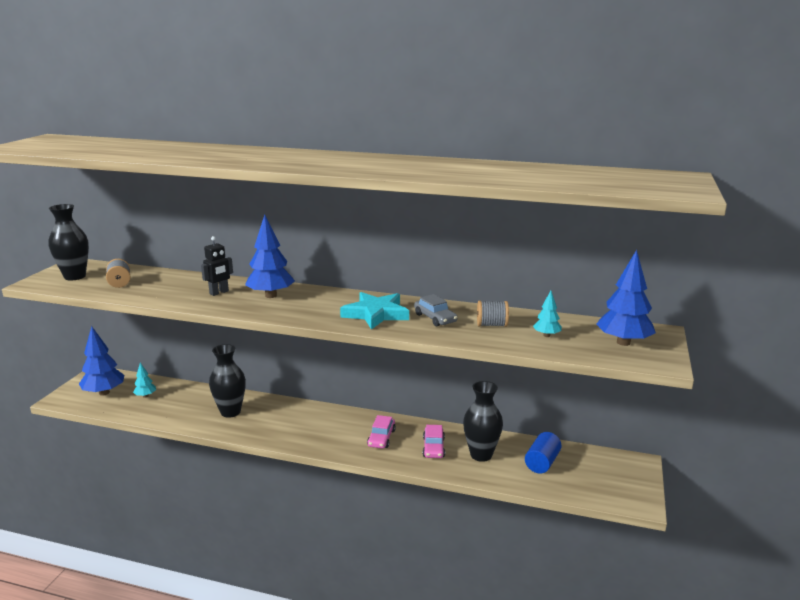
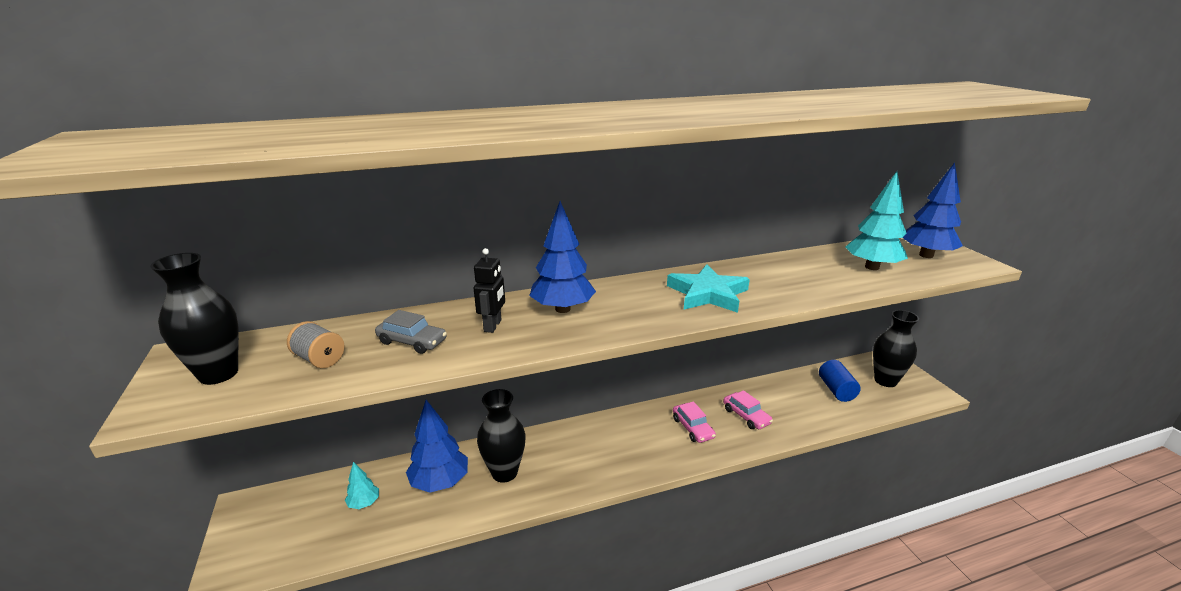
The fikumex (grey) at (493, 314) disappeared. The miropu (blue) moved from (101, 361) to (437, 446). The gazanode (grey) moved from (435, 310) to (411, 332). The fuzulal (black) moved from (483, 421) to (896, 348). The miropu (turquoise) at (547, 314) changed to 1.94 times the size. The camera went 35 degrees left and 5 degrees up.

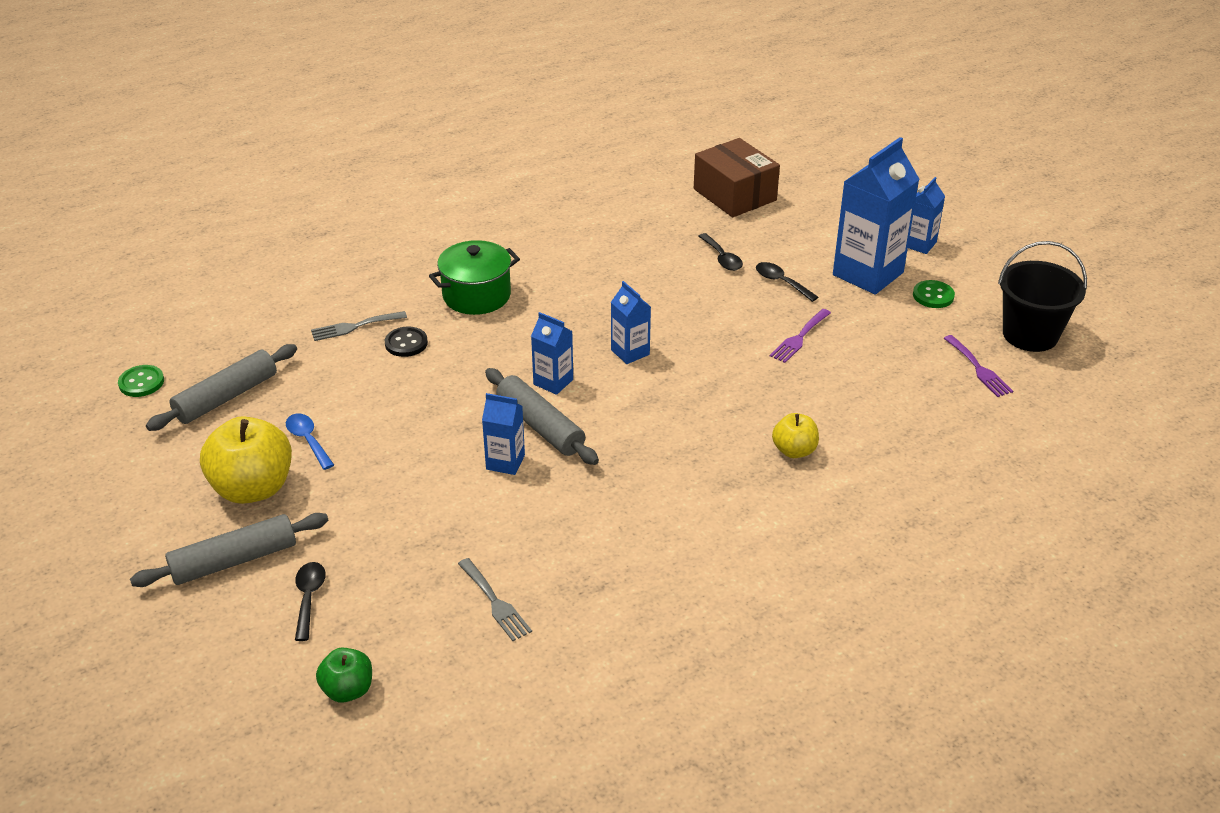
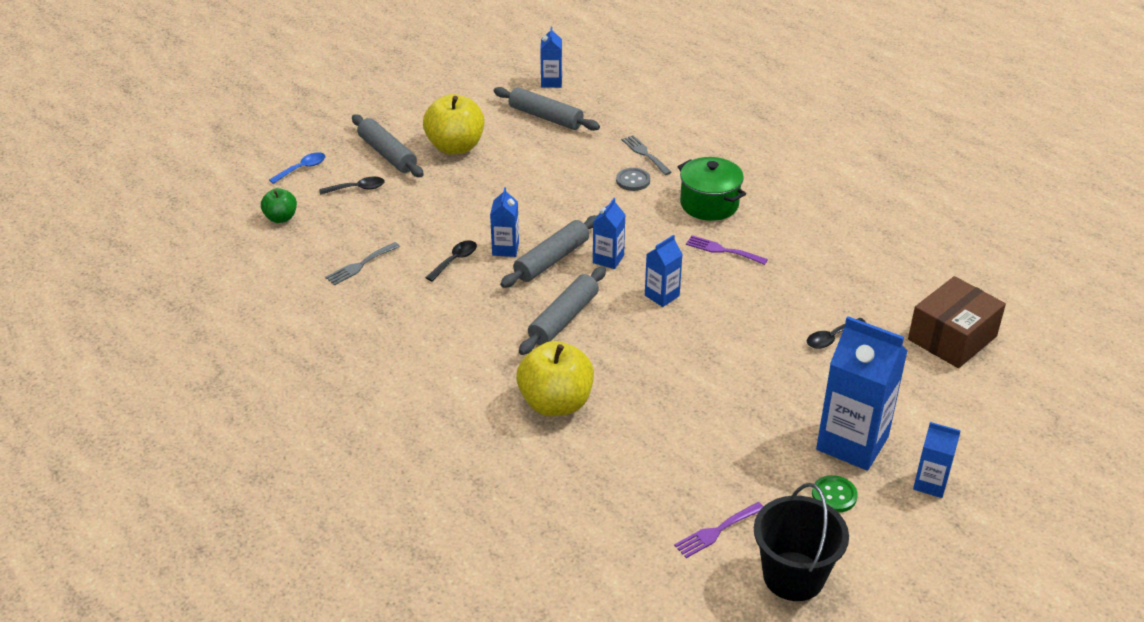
The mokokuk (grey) at (562, 311) appeared. The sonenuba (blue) moved from (310, 442) to (297, 168). The sonenuba (black) moved from (787, 282) to (451, 260). The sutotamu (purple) moved from (800, 336) to (727, 250). The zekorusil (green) at (141, 381) was replaced by the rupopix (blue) at (551, 57). The zekorusil (black) at (406, 342) became the zekorusil (grey) at (633, 179). The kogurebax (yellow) at (795, 435) changed to 1.85 times the size. The camera went 80 degrees right and 0 degrees up.

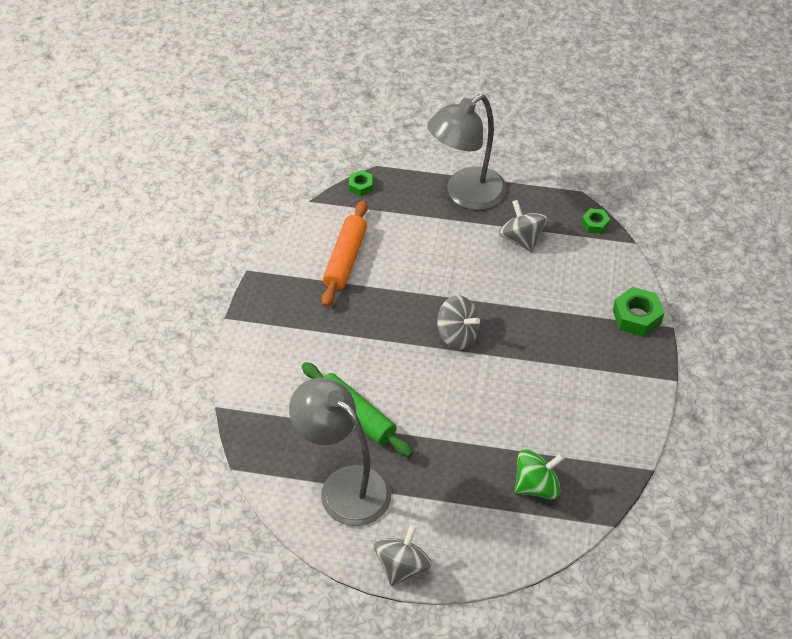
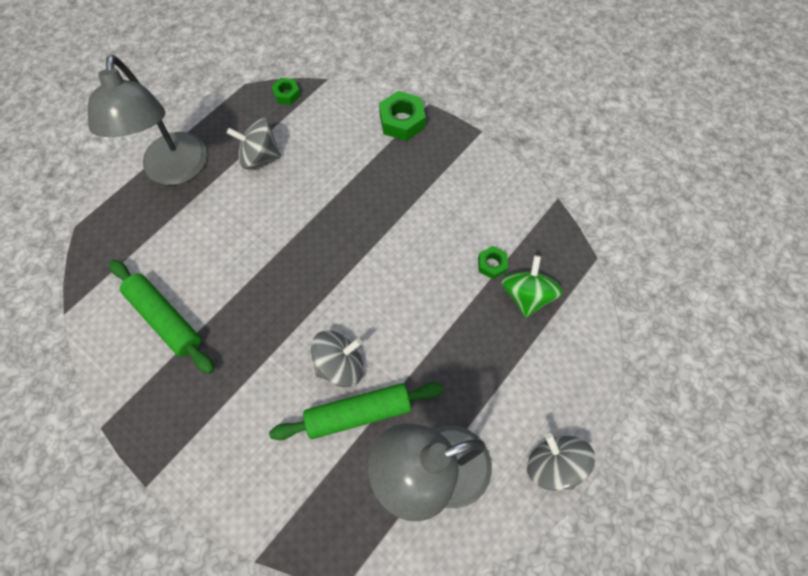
The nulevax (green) moved from (361, 183) to (493, 262). The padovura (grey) moved from (458, 322) to (337, 359). The mokokuk (orange) at (345, 253) became the mokokuk (green) at (162, 317). The camera went 60 degrees left and 15 degrees up.

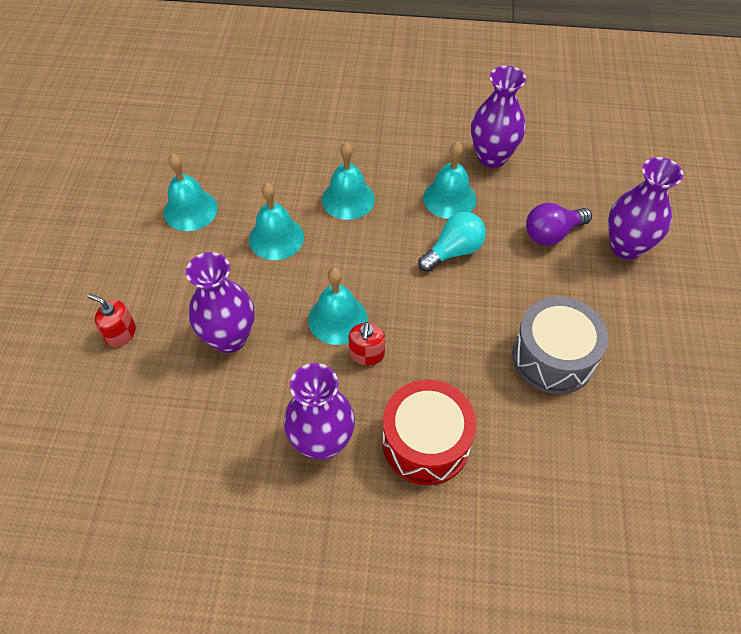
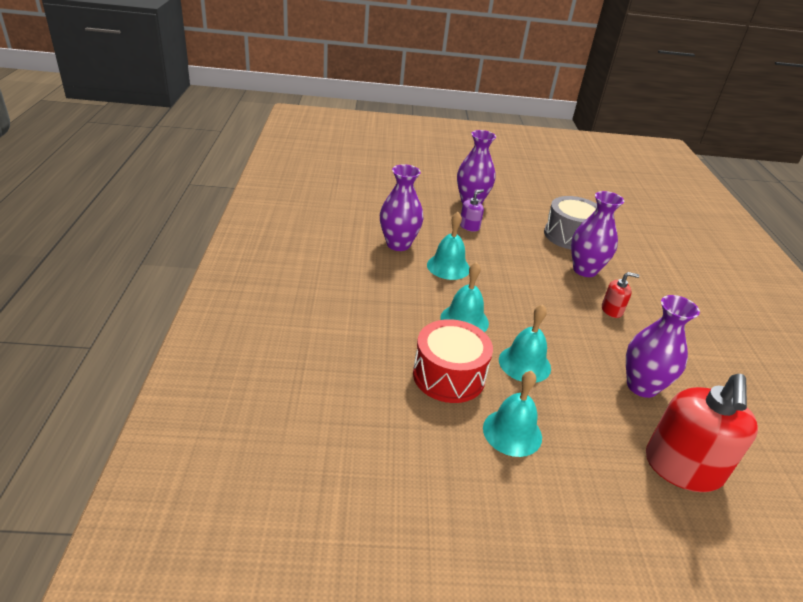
The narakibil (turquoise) at (338, 306) disappeared. The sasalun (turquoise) at (452, 242) disappeared. The fuzulal (purple) moved from (319, 411) to (597, 234). The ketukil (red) moved from (429, 432) to (453, 361). The sasalun (purple) at (559, 224) was replaced by the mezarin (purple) at (472, 210). The mezarin (red) at (111, 320) changed to 2.17 times the size. The camera went 100 degrees left and 20 degrees down.

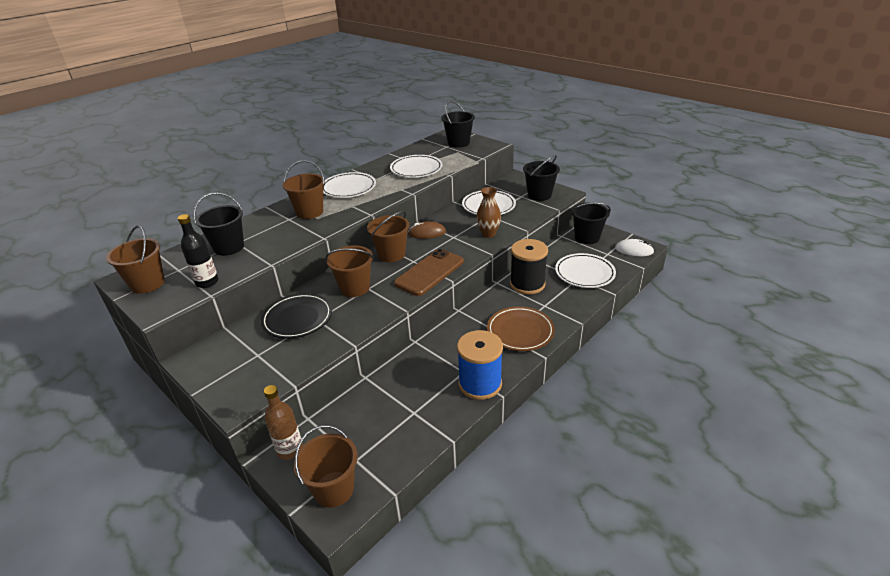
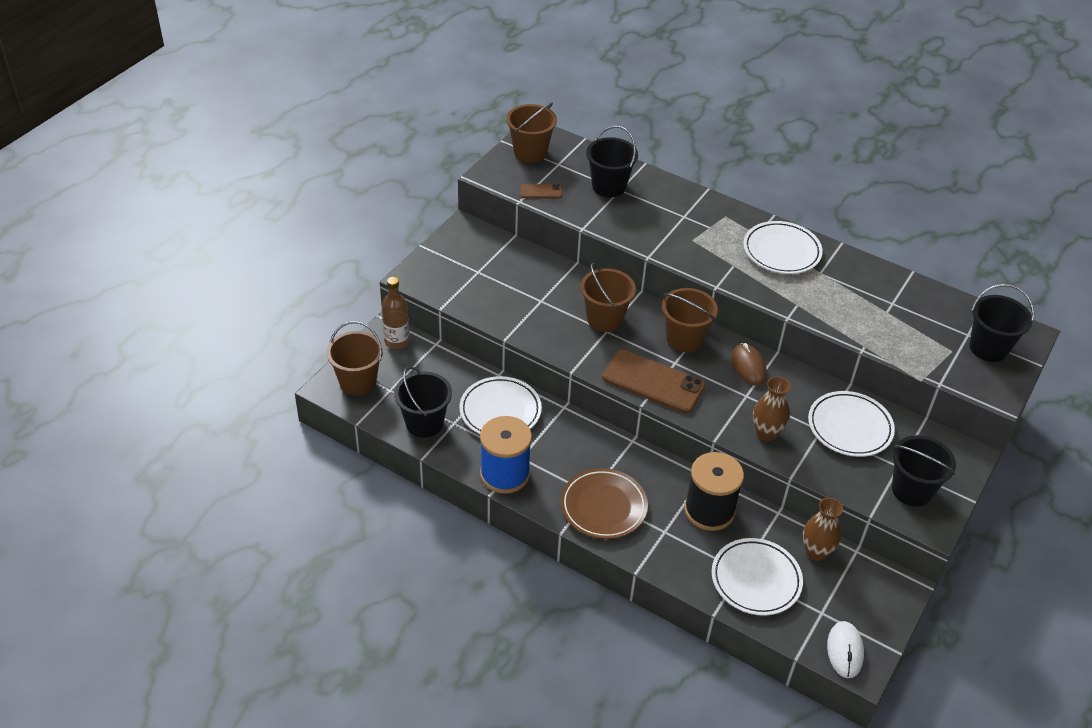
The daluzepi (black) at (296, 316) disappeared. The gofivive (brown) at (304, 189) disappeared. The fuzulal (brown) at (823, 529) appeared. The daluzepi (white) moved from (416, 166) to (501, 405). The gofivive (black) moved from (591, 223) to (423, 402). The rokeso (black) at (198, 251) was replaced by the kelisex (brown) at (541, 191). The camera went 75 degrees right and 10 degrees up.

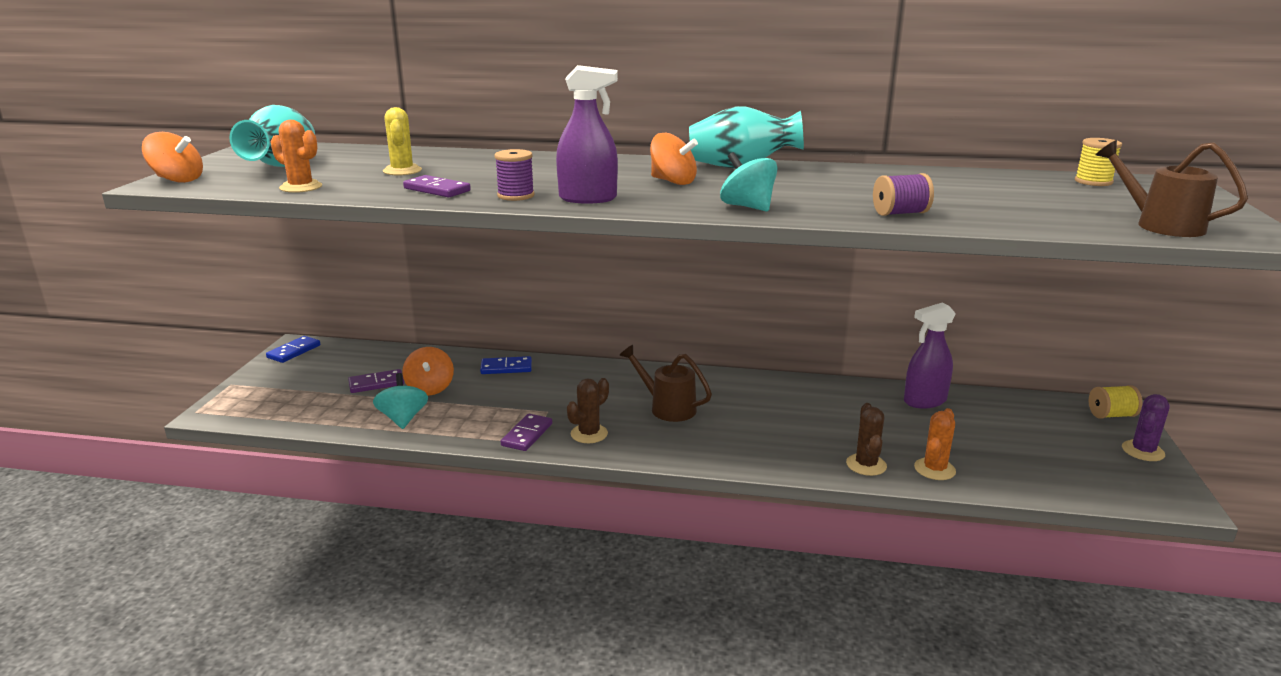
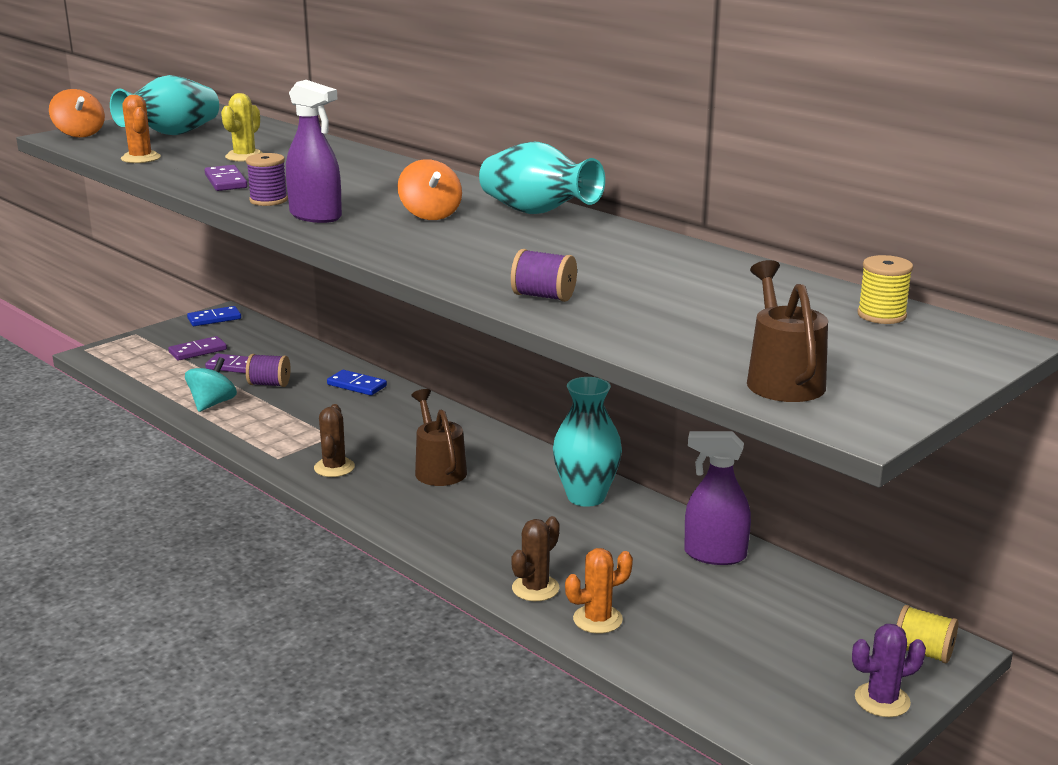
The padovura (turquoise) at (749, 181) disappeared. The fuzulal (turquoise) at (587, 442) appeared. The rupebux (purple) moved from (526, 432) to (197, 348). The padovura (orange) at (428, 371) was replaced by the fikumex (purple) at (268, 370). The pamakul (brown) at (588, 410) turned 75 degrees counterclockwise. The camera went 35 degrees right and 0 degrees up.

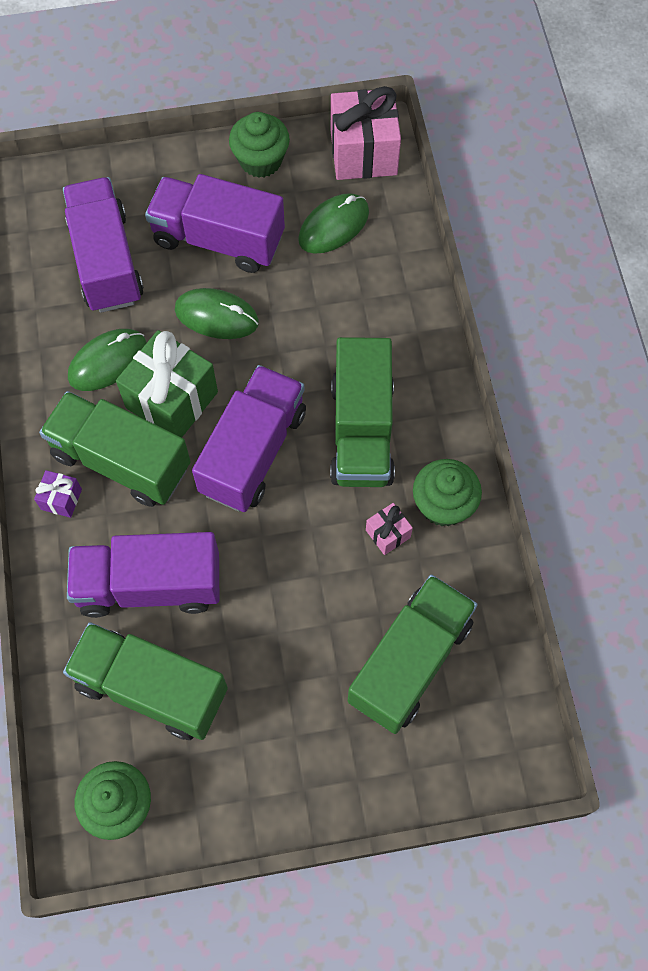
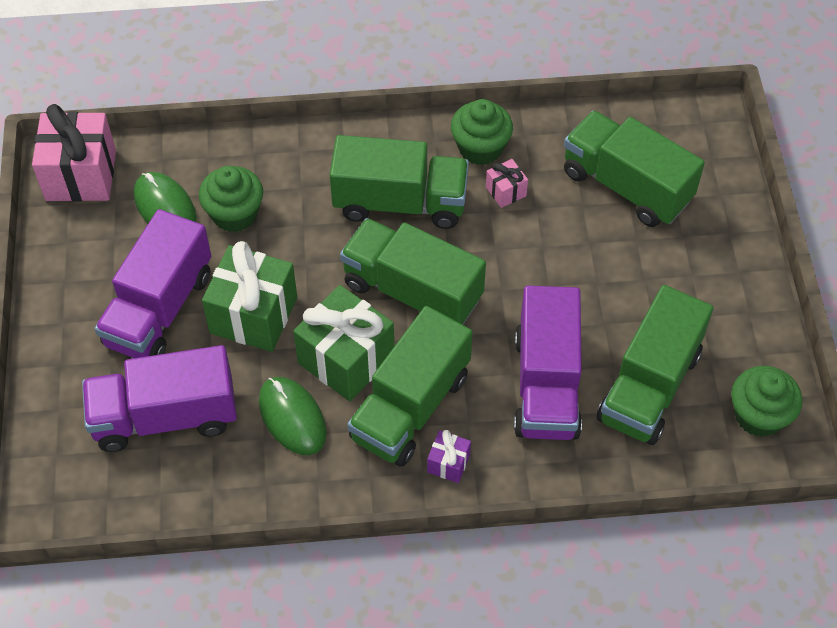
The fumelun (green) moved from (259, 145) to (231, 199). The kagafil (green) at (217, 313) was replaced by the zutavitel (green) at (249, 296). The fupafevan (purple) at (249, 438) became the fupafevan (green) at (413, 271). The camera went 85 degrees left and 10 degrees down.

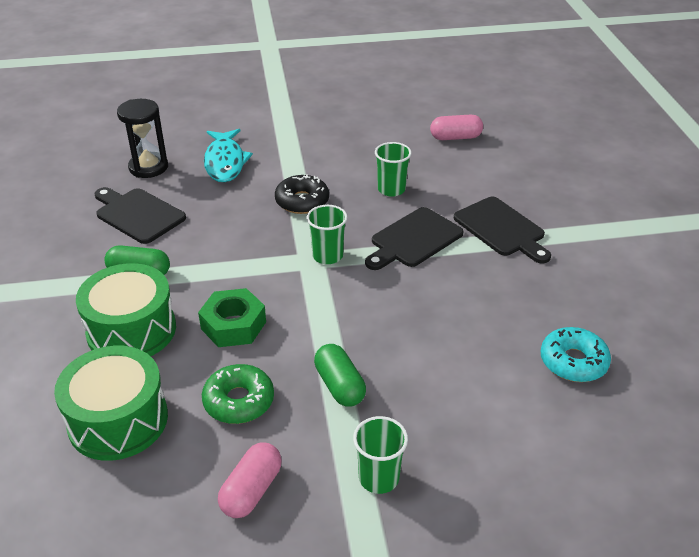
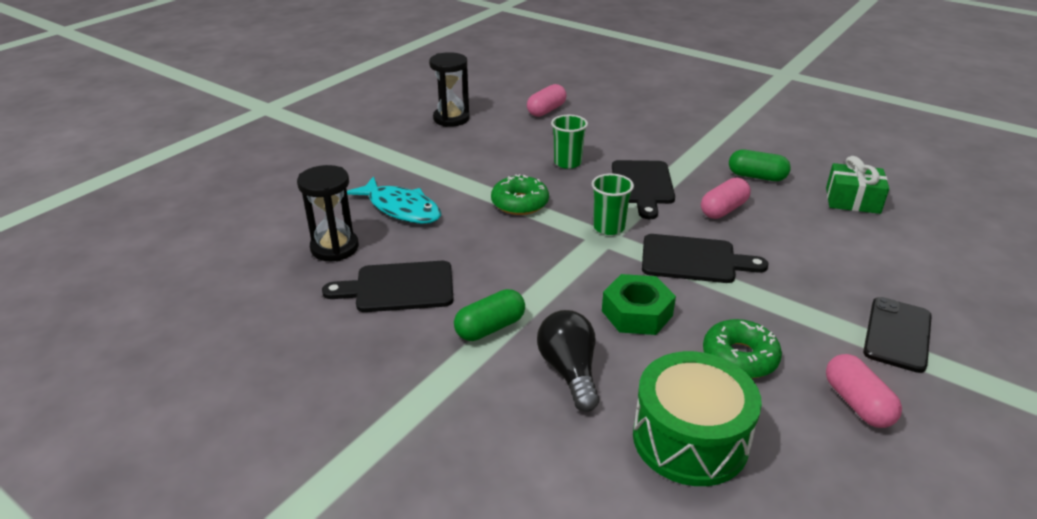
The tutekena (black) at (449, 89) appeared. The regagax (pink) at (726, 198) appeared. The regagax (green) moved from (340, 375) to (760, 165). The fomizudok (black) moved from (502, 230) to (705, 258). The ketukil (green) at (126, 309) was replaced by the sasalun (black) at (568, 361). The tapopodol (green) at (380, 455) was replaced by the kelisex (black) at (897, 335). The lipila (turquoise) at (576, 354) was replaced by the zutavitel (green) at (857, 185). The lipila (black) at (302, 194) became the lipila (green) at (520, 194). The camera went 45 degrees left and 5 degrees down.

